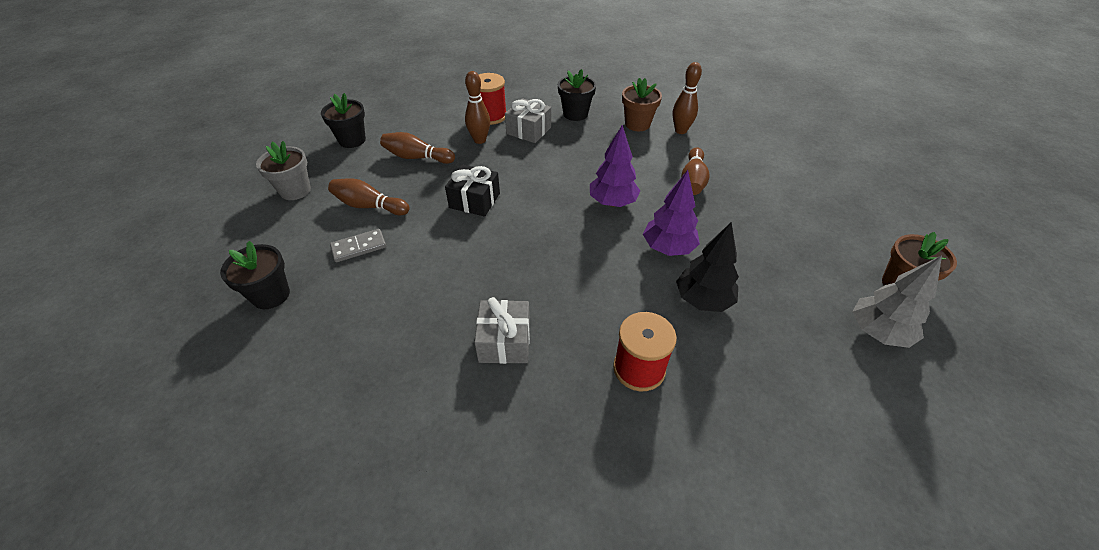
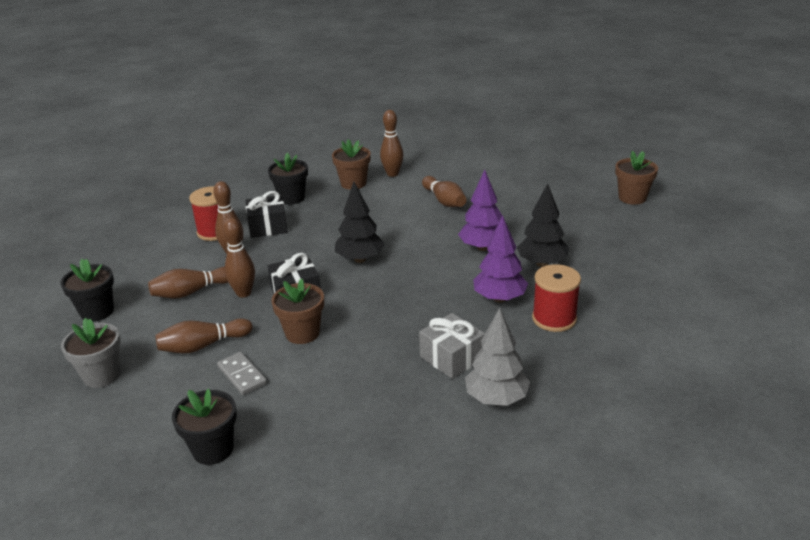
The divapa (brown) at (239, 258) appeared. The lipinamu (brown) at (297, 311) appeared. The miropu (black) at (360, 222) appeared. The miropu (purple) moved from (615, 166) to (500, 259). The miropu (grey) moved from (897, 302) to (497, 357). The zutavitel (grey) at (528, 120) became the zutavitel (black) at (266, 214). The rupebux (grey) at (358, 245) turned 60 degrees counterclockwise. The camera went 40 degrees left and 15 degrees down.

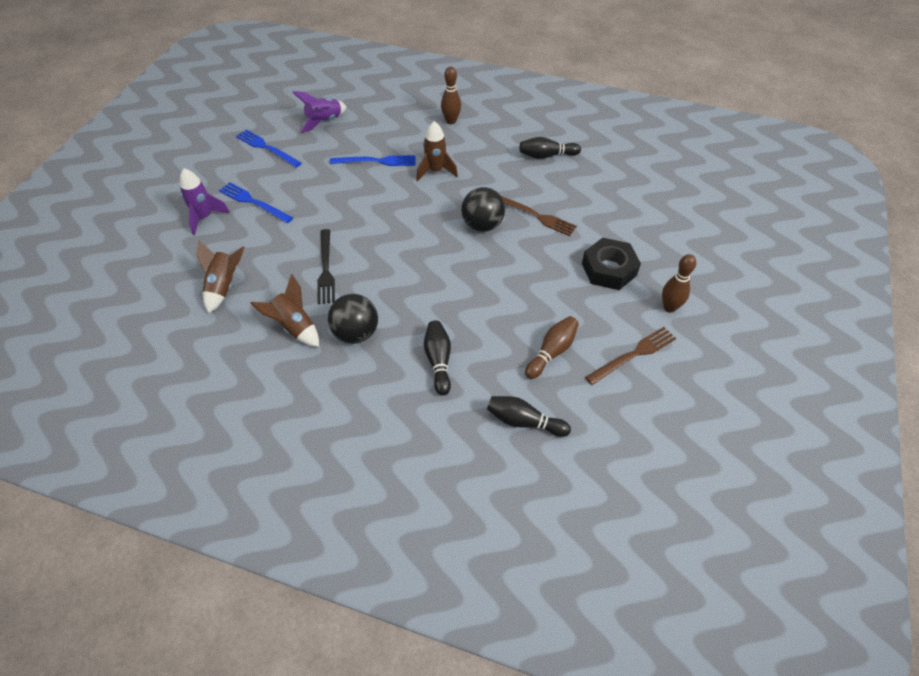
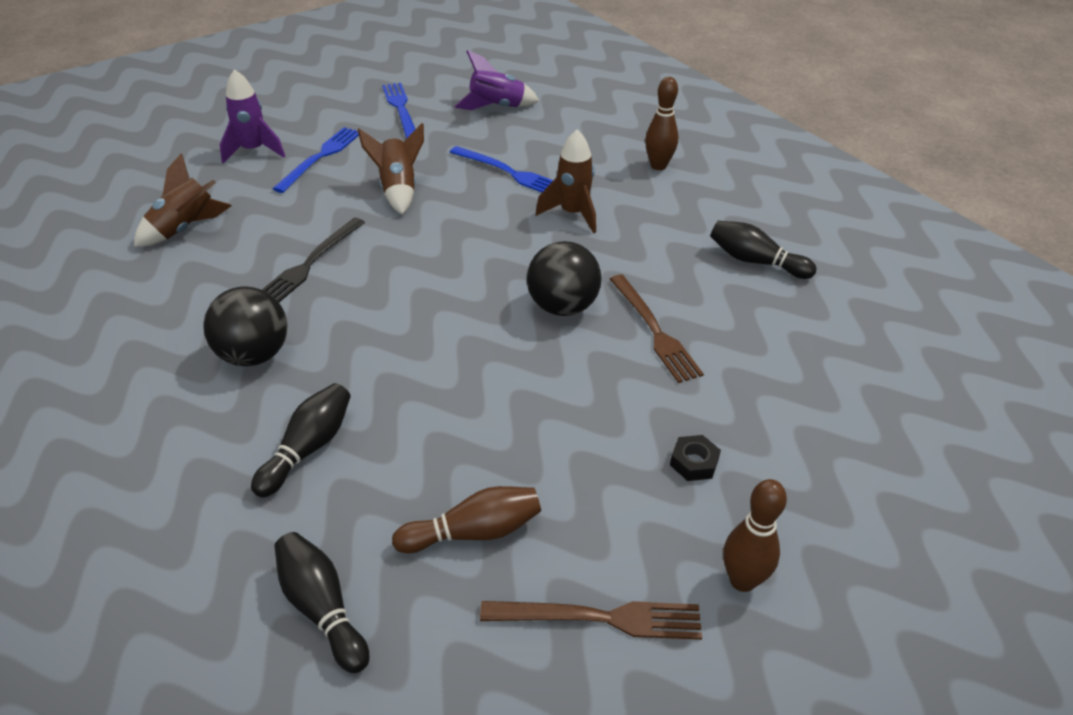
The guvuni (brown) moved from (284, 310) to (391, 169). The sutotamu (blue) at (256, 202) turned 45 degrees clockwise. The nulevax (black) at (611, 264) changed to 0.47 times the size. The camera went 35 degrees right and 10 degrees down.

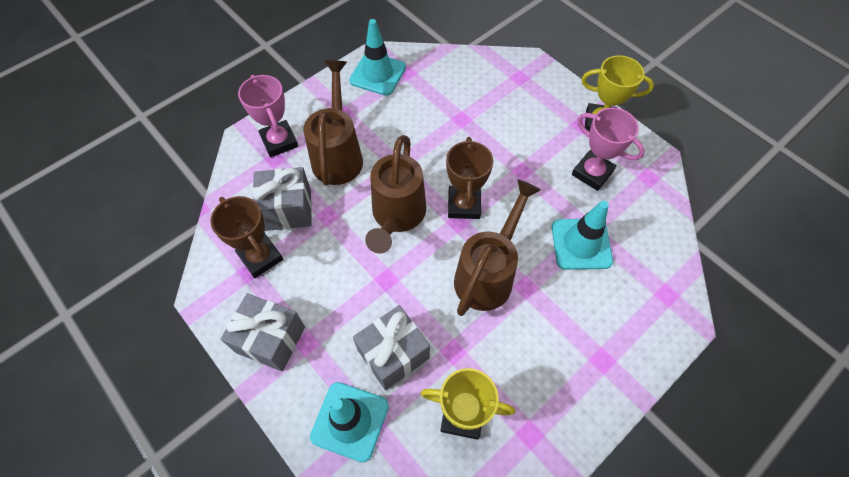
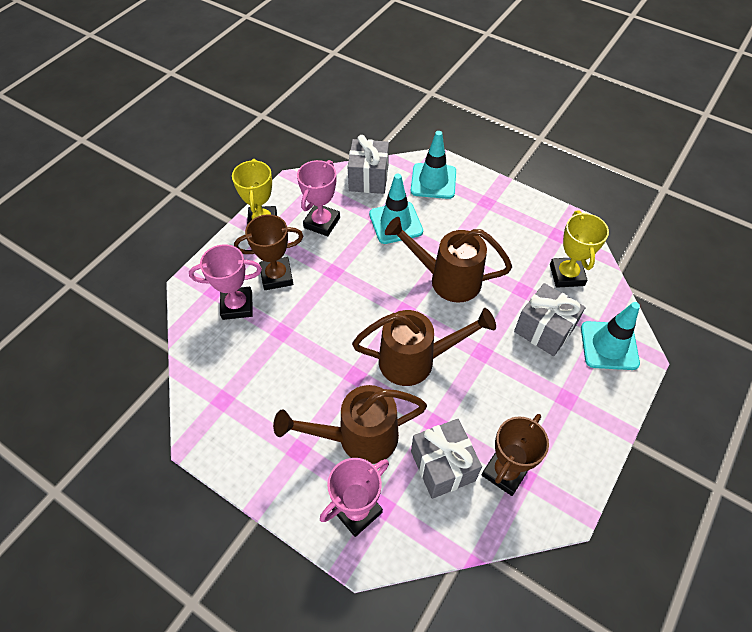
The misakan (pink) at (225, 282) appeared. The zutavitel (grey) moved from (263, 332) to (368, 164). The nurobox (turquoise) moved from (377, 57) to (433, 165). The misakan (brown) moved from (470, 178) to (268, 252). The camera went 105 degrees left and 5 degrees down.

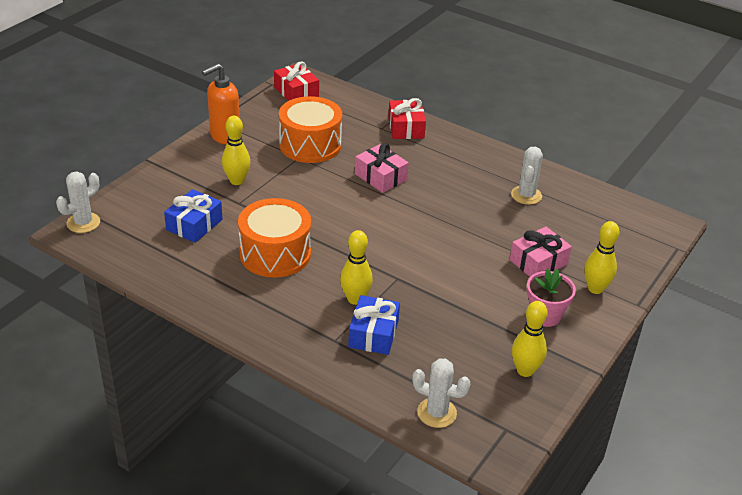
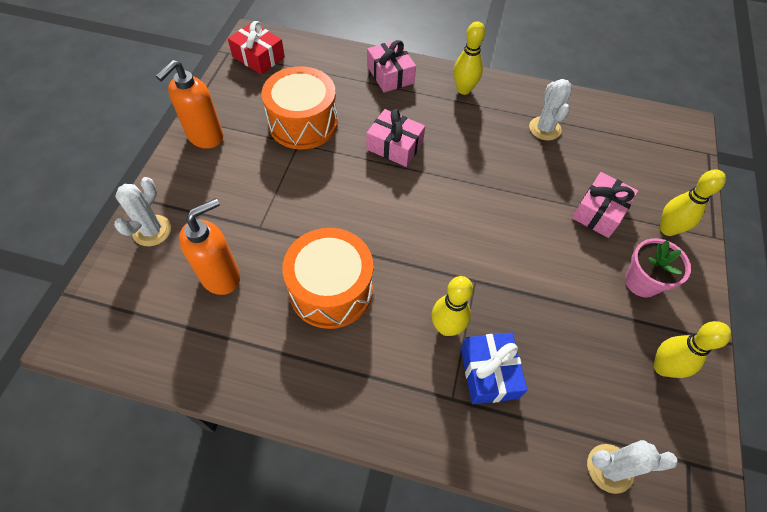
The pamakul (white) moved from (78, 202) to (142, 211). The divapa (yellow) moved from (236, 150) to (469, 58). The zutavitel (blue) at (193, 216) was replaced by the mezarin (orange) at (209, 246). The zutavitel (red) at (407, 118) became the zutavitel (pink) at (391, 66). The camera went 20 degrees left and 20 degrees up.

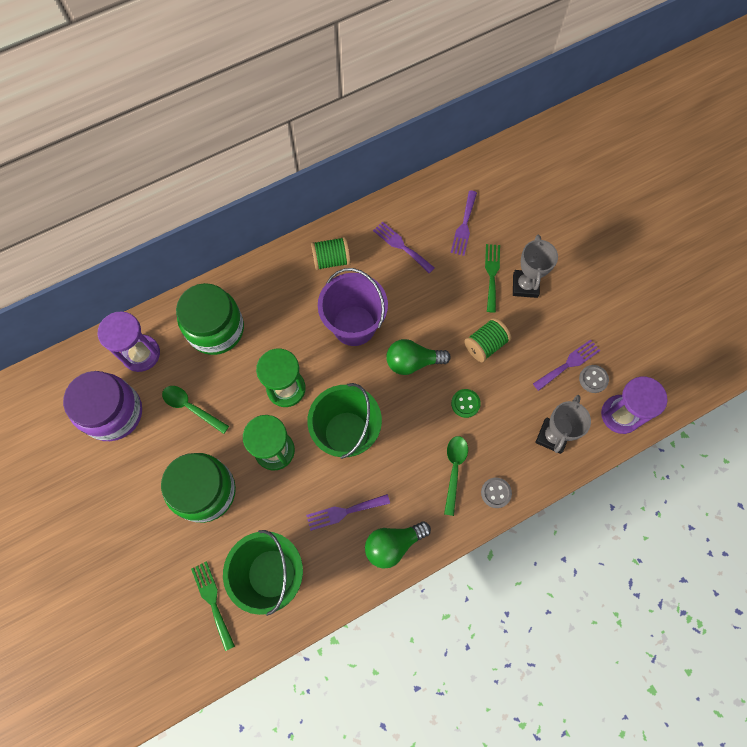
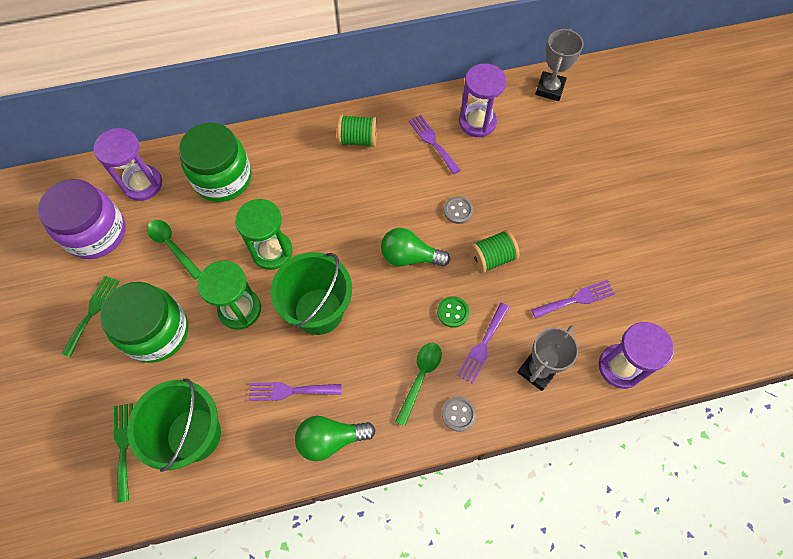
The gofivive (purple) at (353, 307) disappeared. The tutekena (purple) at (482, 100) appeared. The sutotamu (purple) moved from (464, 223) to (483, 343). The sutotamu (green) moved from (492, 278) to (90, 316). The misakan (grey) moved from (535, 266) to (559, 64). The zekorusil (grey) moved from (594, 379) to (459, 210). The camera went 15 degrees right and 5 degrees down.

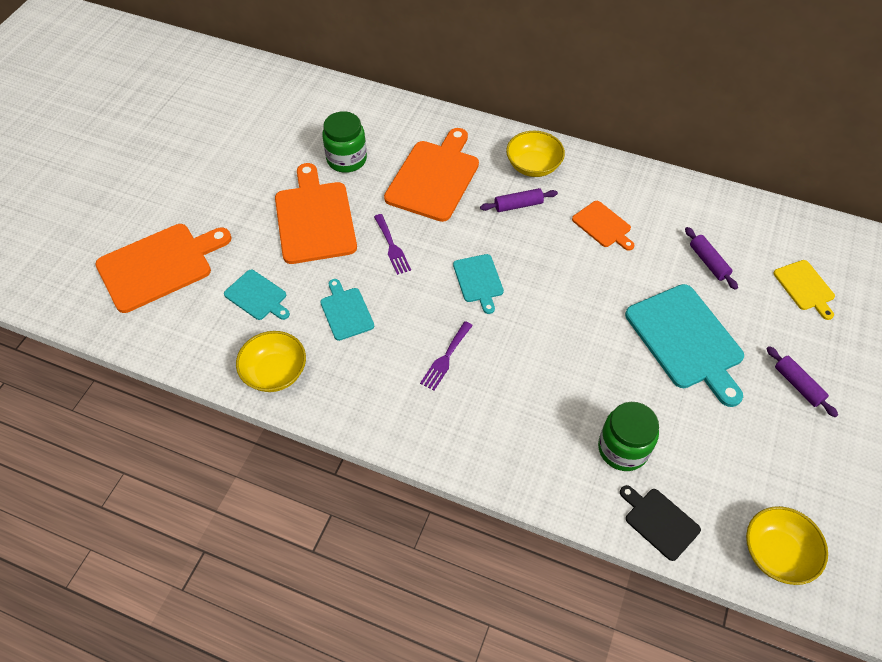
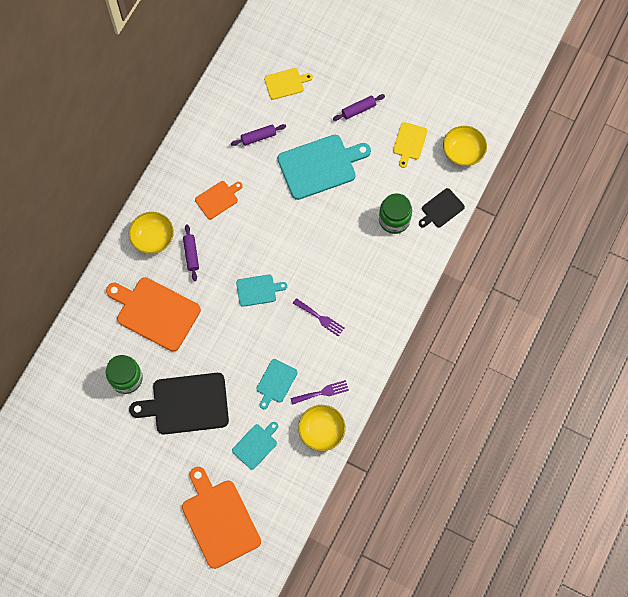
The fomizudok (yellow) at (410, 145) appeared. The sutotamu (purple) moved from (392, 244) to (320, 392). The fomizudok (orange) at (316, 213) became the fomizudok (black) at (179, 404). The fomizudok (turquoise) at (347, 310) turned 45 degrees counterclockwise. The camera went 85 degrees left and 15 degrees up.

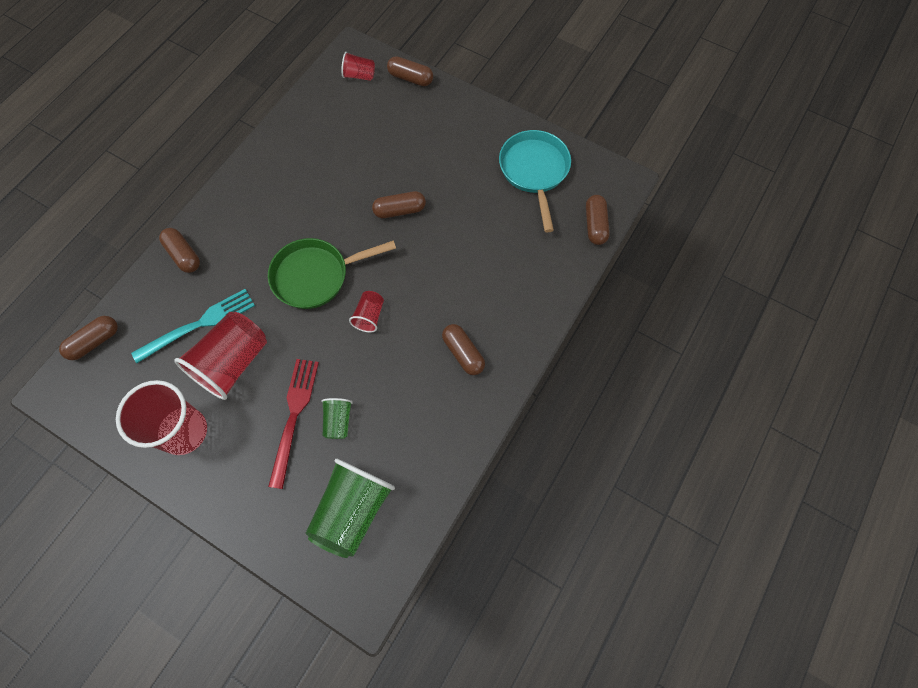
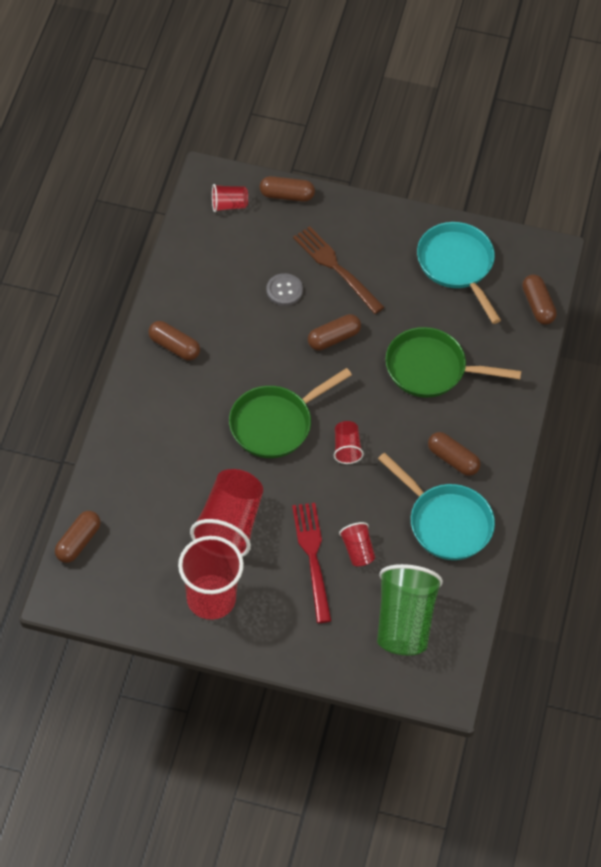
The sutotamu (turquoise) at (193, 326) disappeared. The zekorusil (grey) at (284, 289) appeared. The sutotamu (brown) at (339, 270) appeared. The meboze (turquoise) at (436, 506) appeared. The meboze (green) at (453, 362) appeared. The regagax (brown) moved from (179, 250) to (174, 340). The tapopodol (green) at (337, 418) became the tapopodol (red) at (357, 544). The camera went 20 degrees left and 10 degrees down.

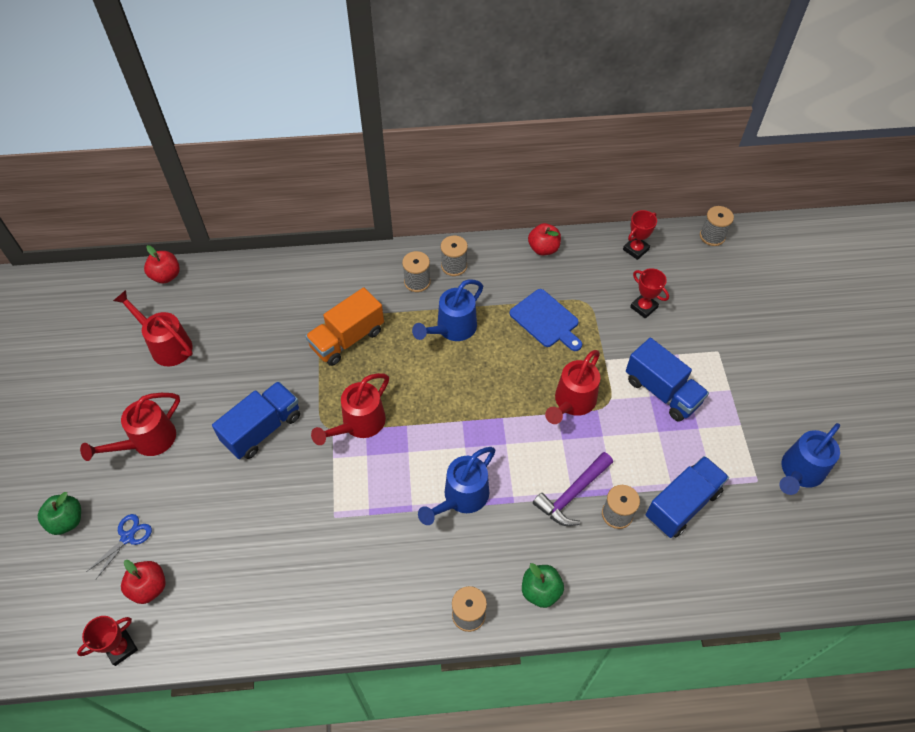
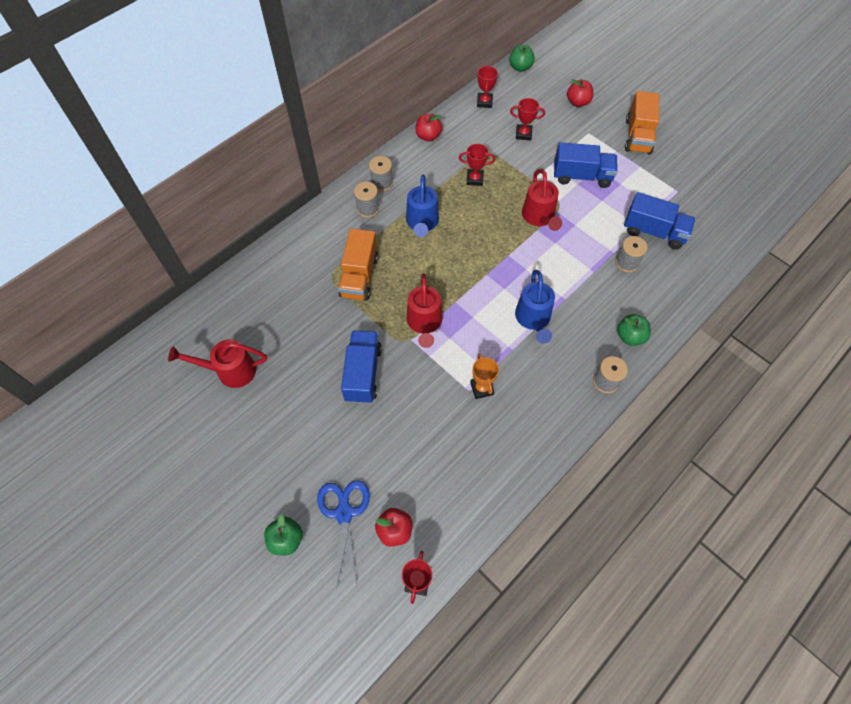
The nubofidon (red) at (130, 427) disappeared. The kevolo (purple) at (573, 489) disappeared. The nubofidon (blue) at (810, 459) disappeared. The misakan (orange) at (484, 376) appeared. The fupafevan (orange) at (642, 123) appeared. The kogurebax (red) moved from (162, 264) to (580, 93). The fomizudok (blue) at (546, 320) was replaced by the misakan (red) at (477, 165). The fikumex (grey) at (717, 226) was replaced by the kogurebax (green) at (522, 58). The fupafevan (blue) at (687, 497) turned 105 degrees clockwise. The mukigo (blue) at (119, 546) changed to 1.63 times the size. The camera went 40 degrees left and 5 degrees up.

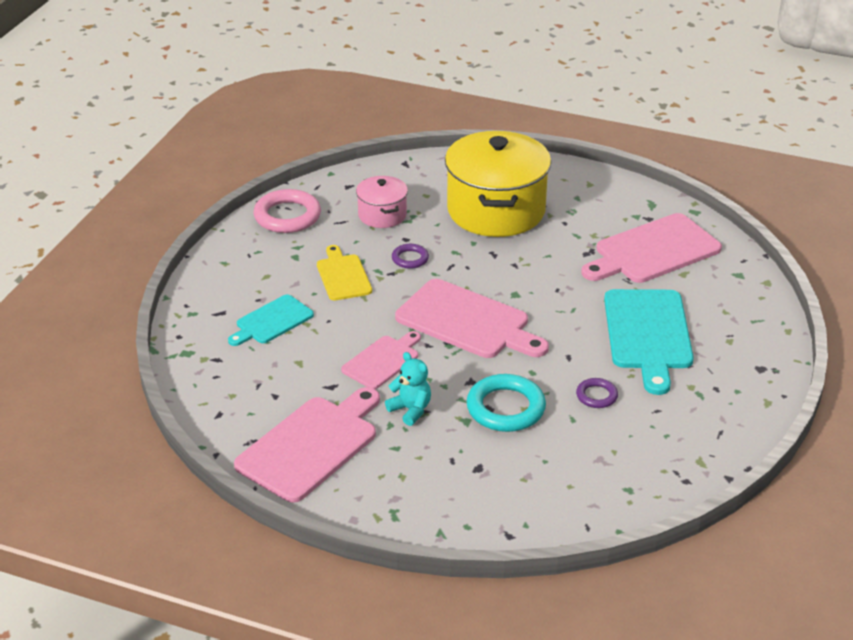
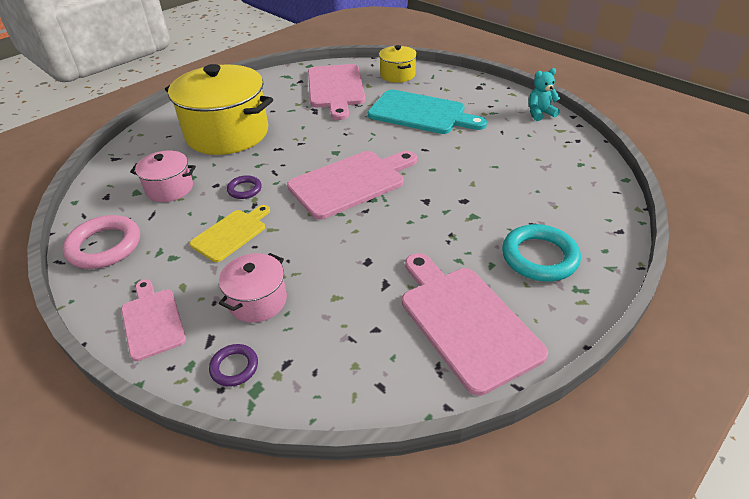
The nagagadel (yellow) at (398, 64) appeared. The fomizudok (pink) moved from (381, 360) to (153, 320). The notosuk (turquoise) moved from (408, 389) to (544, 94). The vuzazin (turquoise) moved from (506, 403) to (541, 253). The vuzazin (purple) moved from (597, 393) to (233, 365). The fomizudok (turquoise) at (271, 320) was replaced by the nagagadel (pink) at (253, 288). The fomizudok (yellow) at (344, 273) turned 120 degrees clockwise. The camera went 65 degrees left and 5 degrees up.

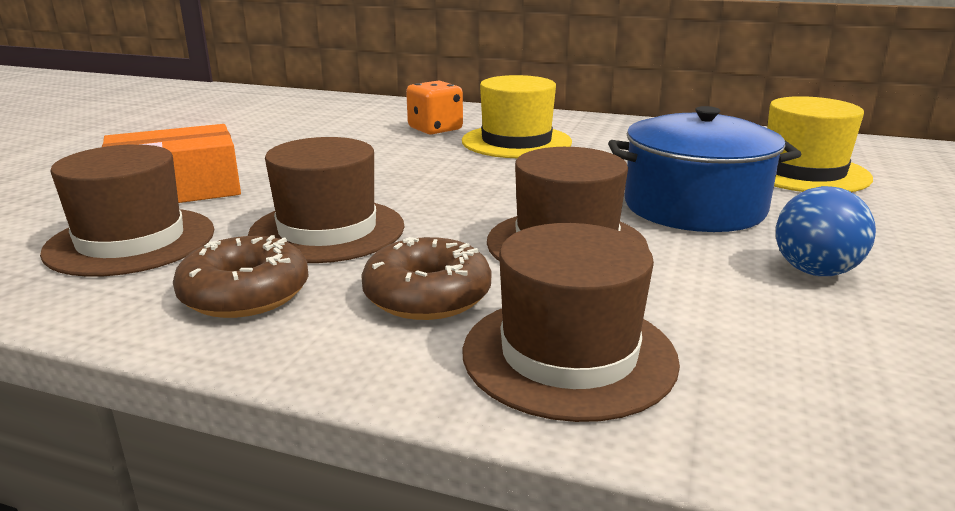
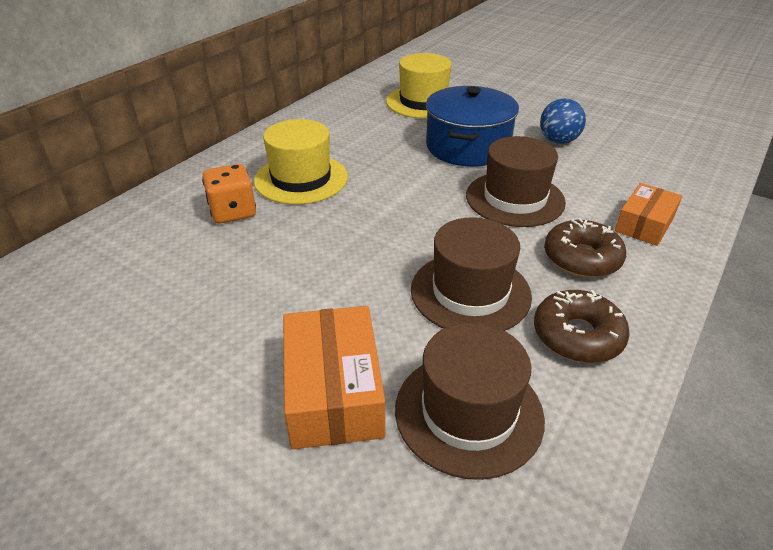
The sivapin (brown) at (571, 322) was replaced by the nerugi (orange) at (648, 214). The camera went 75 degrees left and 15 degrees up.

